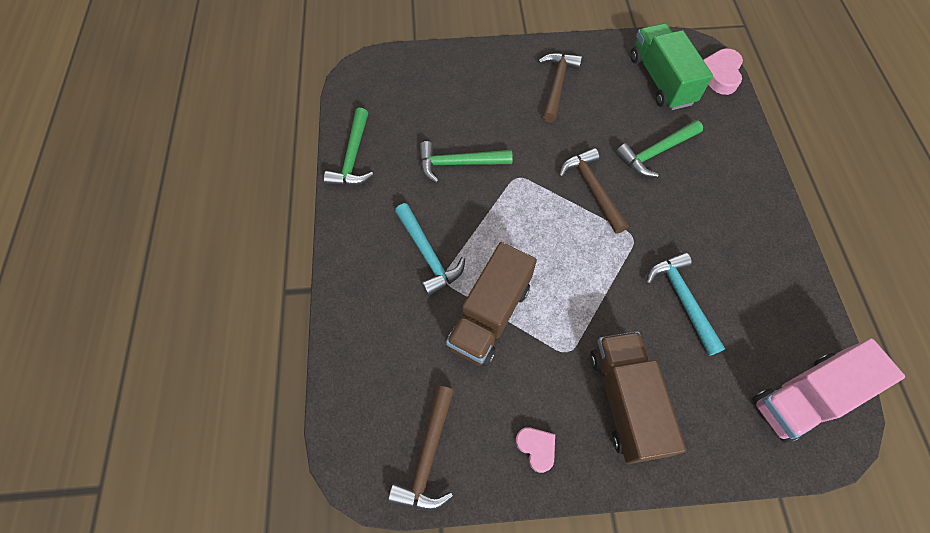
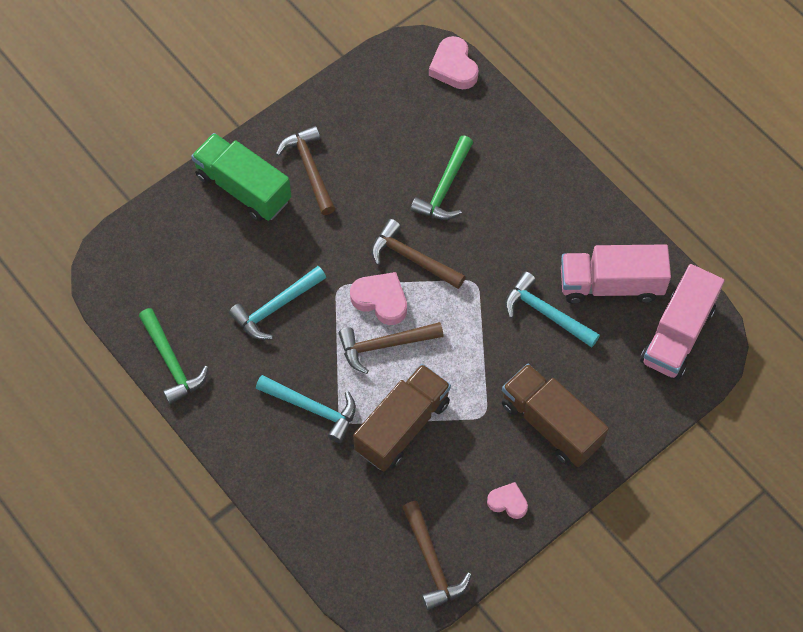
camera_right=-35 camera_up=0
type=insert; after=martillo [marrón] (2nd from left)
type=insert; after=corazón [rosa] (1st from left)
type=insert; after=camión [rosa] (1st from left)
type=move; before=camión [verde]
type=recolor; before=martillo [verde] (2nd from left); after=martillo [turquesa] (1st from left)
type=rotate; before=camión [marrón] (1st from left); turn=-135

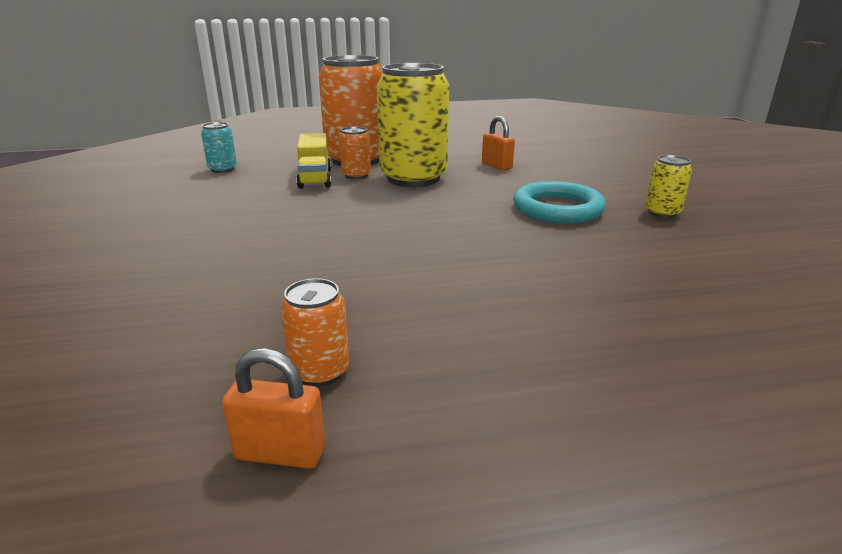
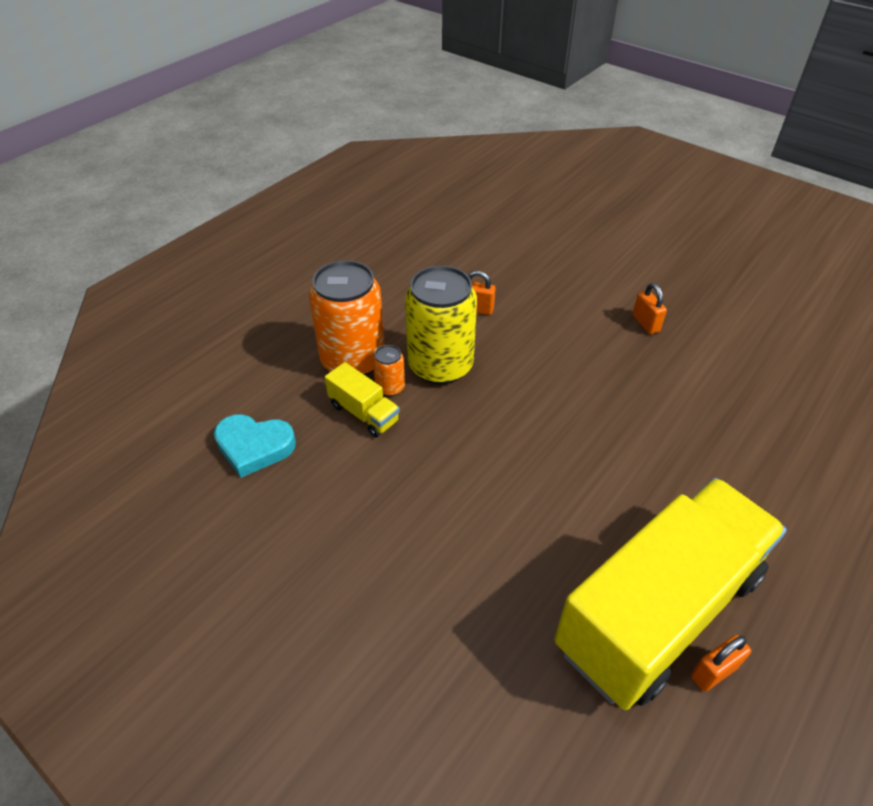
camera_right=-40 camera_up=20
type=delete; before=anillo [turquesa]
type=replace; before=lata [turquesa]; after=corazón [turquesa]
type=replace; before=lata [naranja] (1st from left); after=camión [amarillo] (2nd from left)
type=replace; before=lata [amarillo] (2nd from left); after=candado [naranja] (2nd from left)

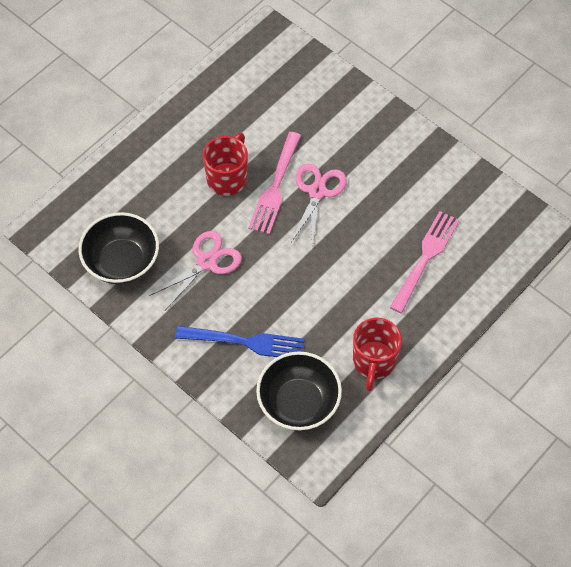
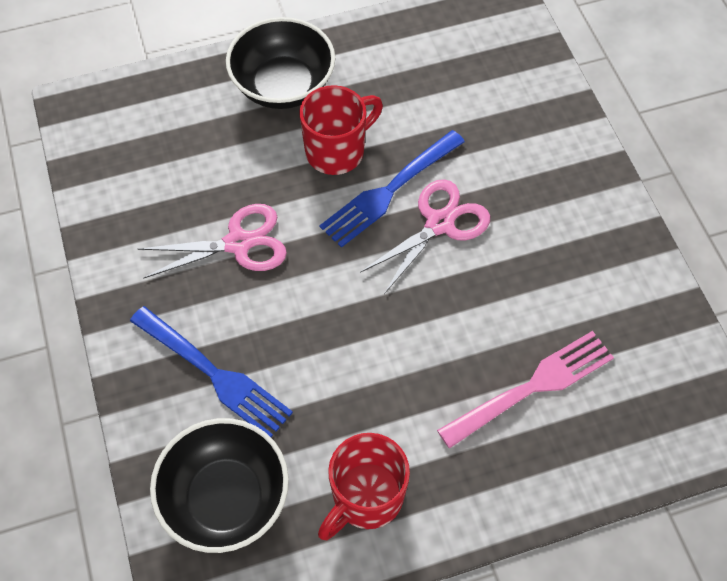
camera_right=30 camera_up=0
type=move; before=cuenco [negro] (1st from left in the first image); after=cuenco [negro] (2nd from left)
type=recolor; before=tenedor [rosa] (1st from left); after=tenedor [azul] (2nd from left)

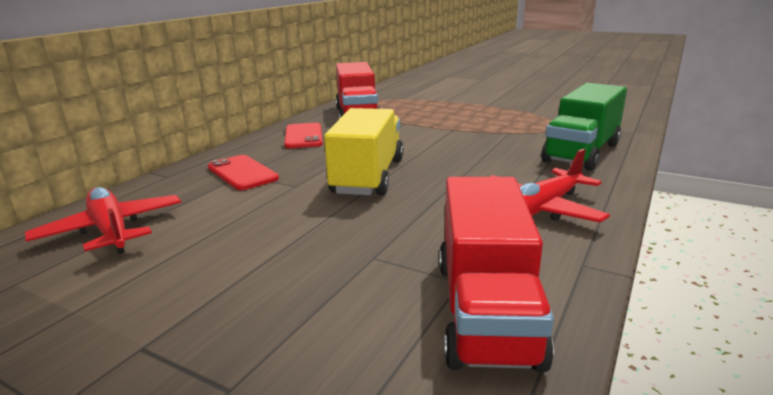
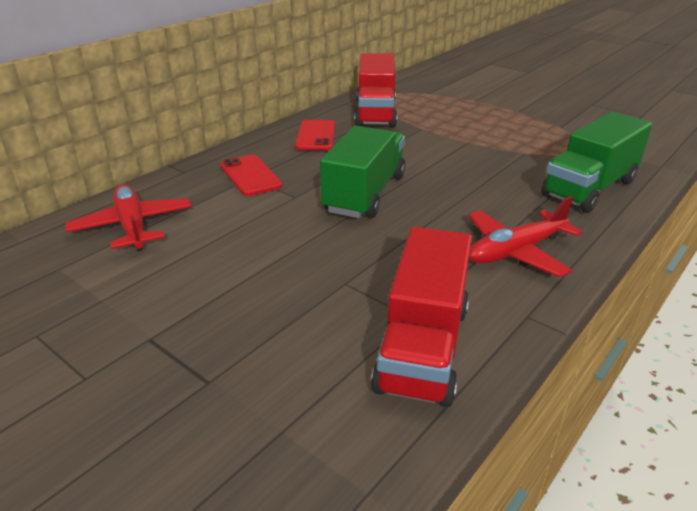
camera_right=10 camera_up=10
type=recolor; before=camión [amarillo]; after=camión [verde] (1st from left)

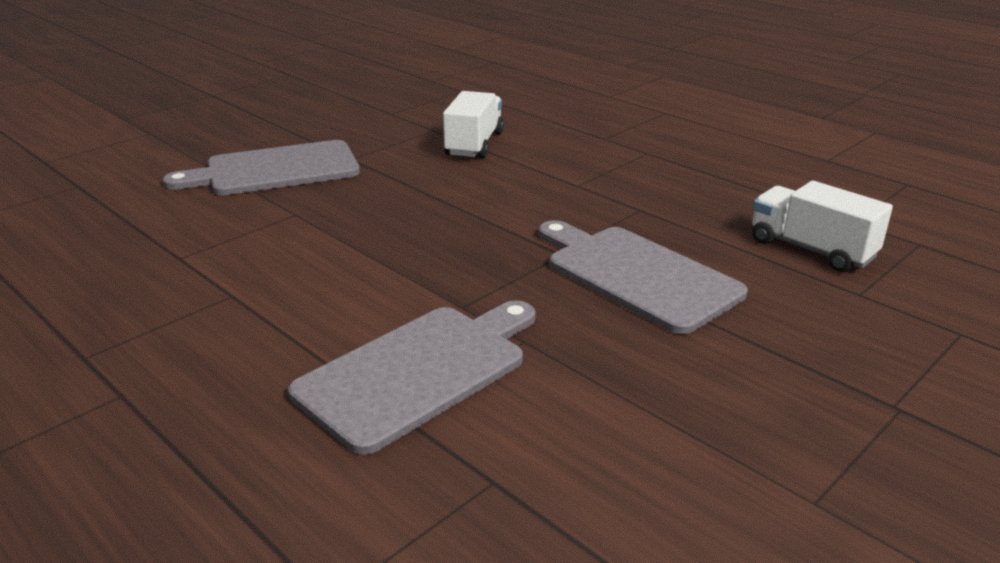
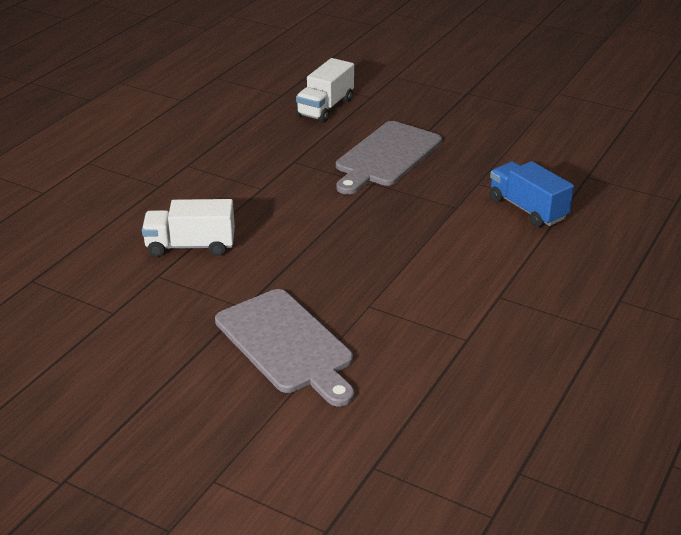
camera_right=-105 camera_up=5
type=replace; before=tabla de cortar [gris] (2nd from left); after=camión [azul]

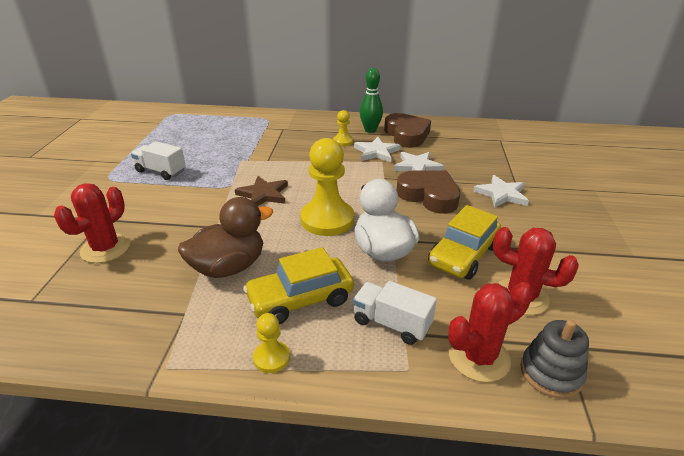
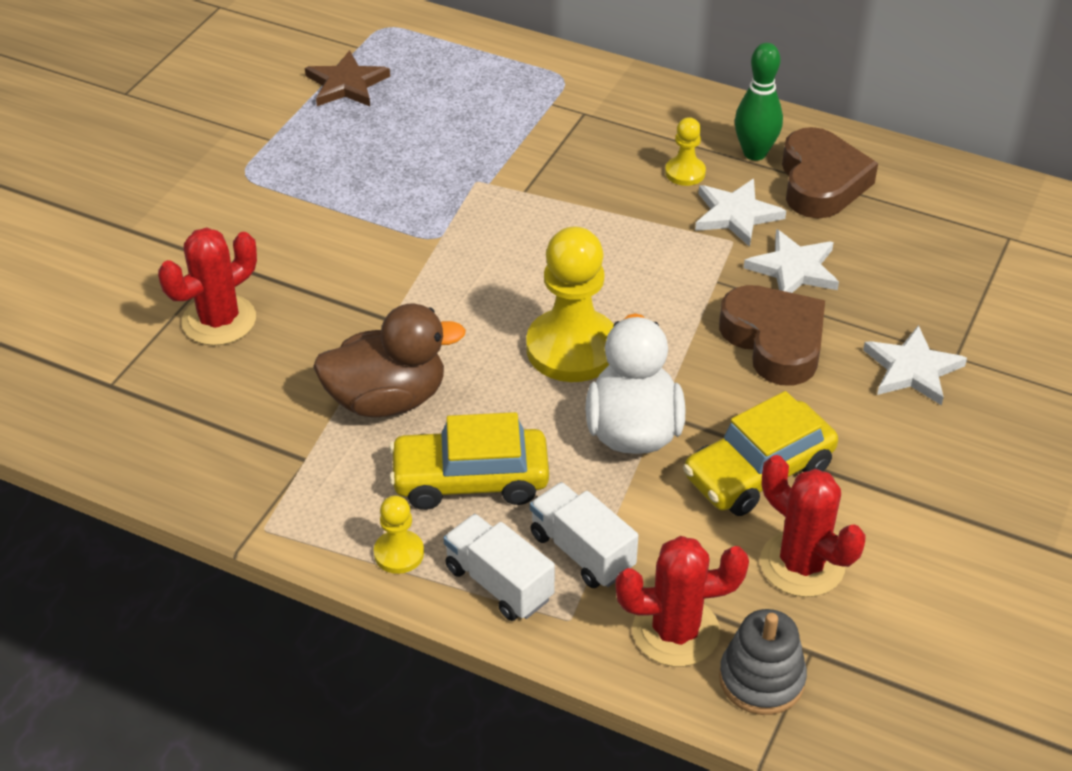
camera_right=20 camera_up=10
type=move; before=camión [blanco] (1st from left)
type=move; before=estrella [marrón]

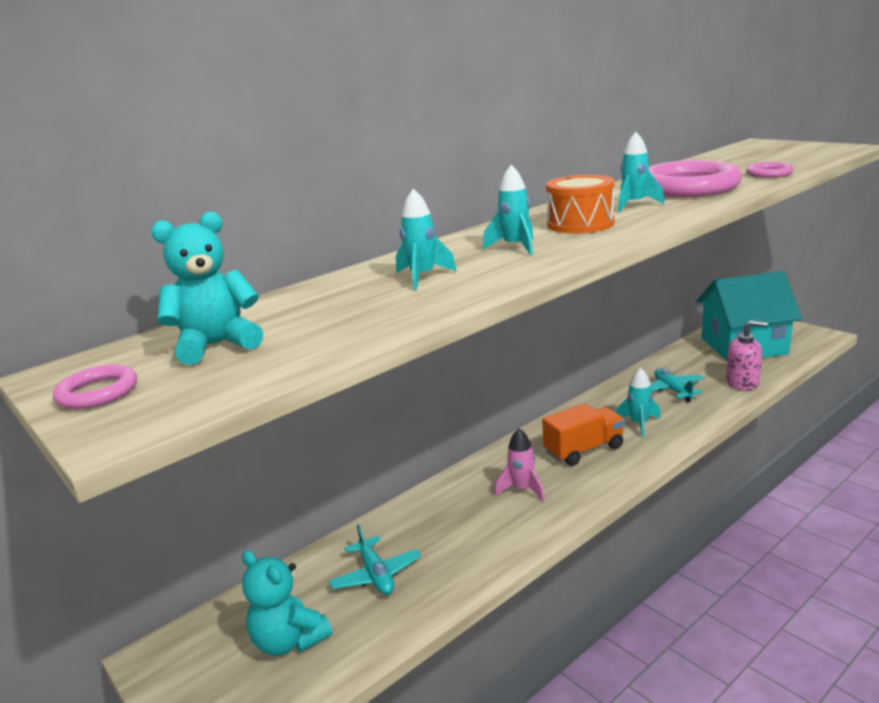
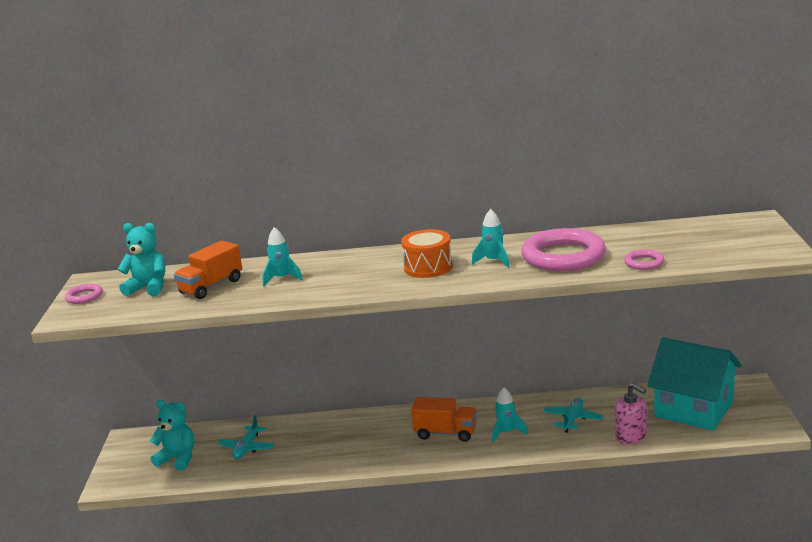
camera_right=40 camera_up=0
type=delete; before=cohete [turquesa] (2nd from left)
type=delete; before=cohete [rosa]
type=insert; after=camión [naranja] (1st from left)
type=rotate; before=osito [turquesa] (2nd from left); turn=120

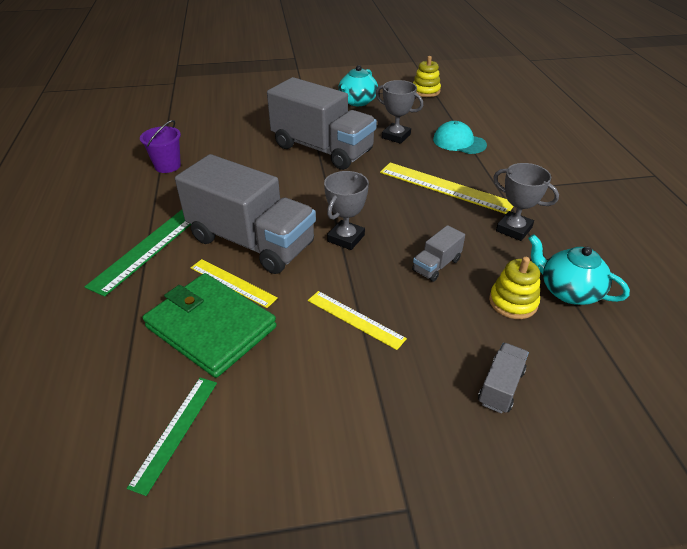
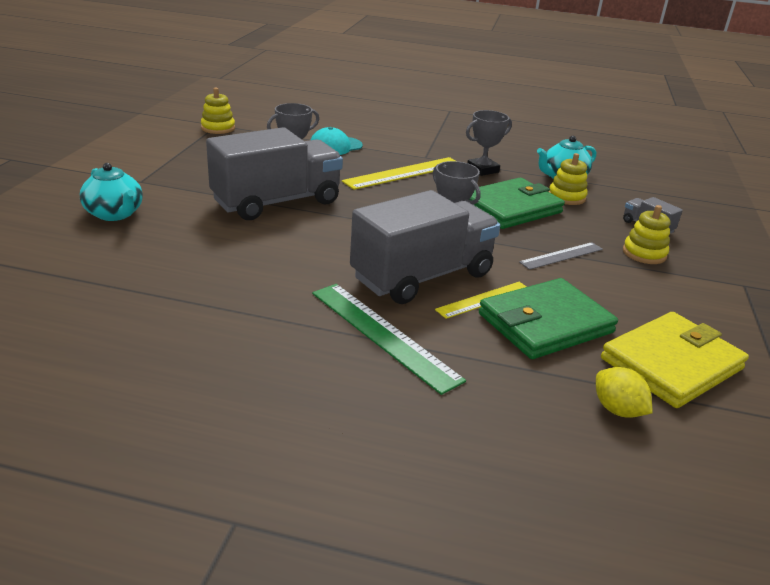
camera_right=-70 camera_up=-10
type=delete; before=balde [morado]
type=insert; after=limón [amarillo]
type=insert; after=juguete apilable [amarillo] (3rd from left)
type=move; before=tetera [turquesa] (1st from left)
type=replace; before=regla [verde] (2nd from left); after=cartera [amarillo]
type=replace; before=camión [gris] (3rd from left); after=cartera [verde] (1st from left)
type=recolor; before=regla [amarillo] (2nd from left); after=regla [gris]

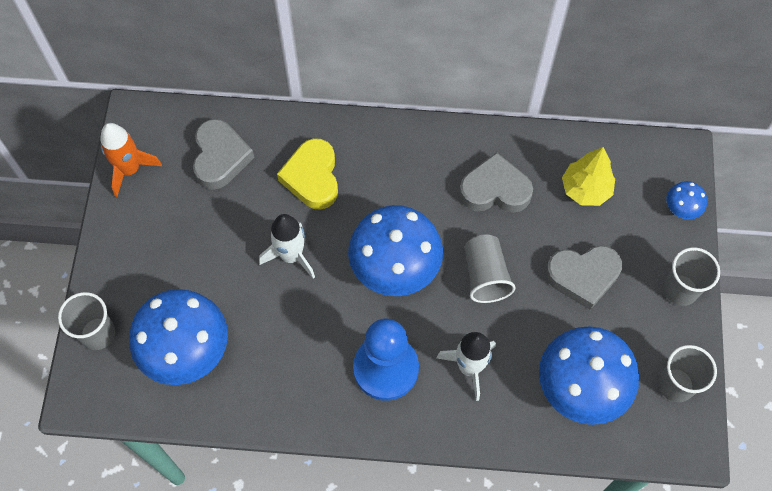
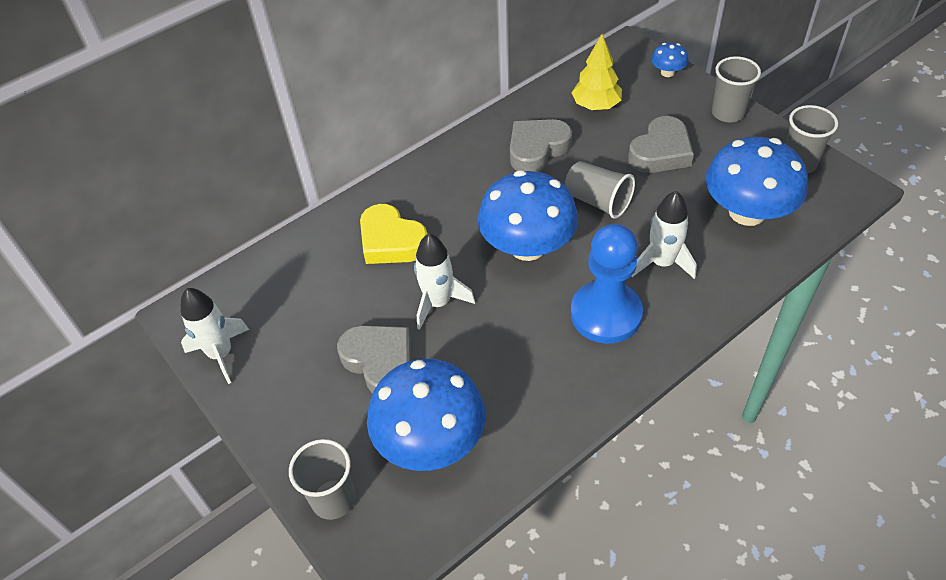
camera_right=-40 camera_up=-15
type=move; before=corazón [gris] (1st from left)
type=recolor; before=cohete [naranja]; after=cohete [blanco] (1st from left)

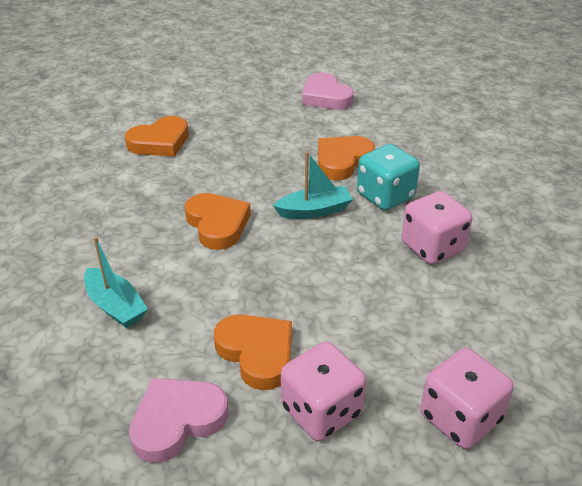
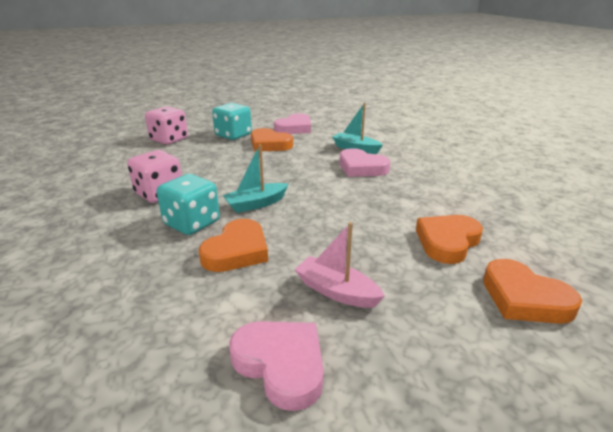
camera_right=165 camera_up=-10
type=insert; after=barco [rosa]
type=insert; after=corazón [rosa] (3rd from left)
type=move; before=corazón [naranja] (2nd from left in the first image); after=corazón [naranja] (4th from left)
type=recolor; before=dado [rosa] (1st from left); after=dado [turquesa] (2nd from left)

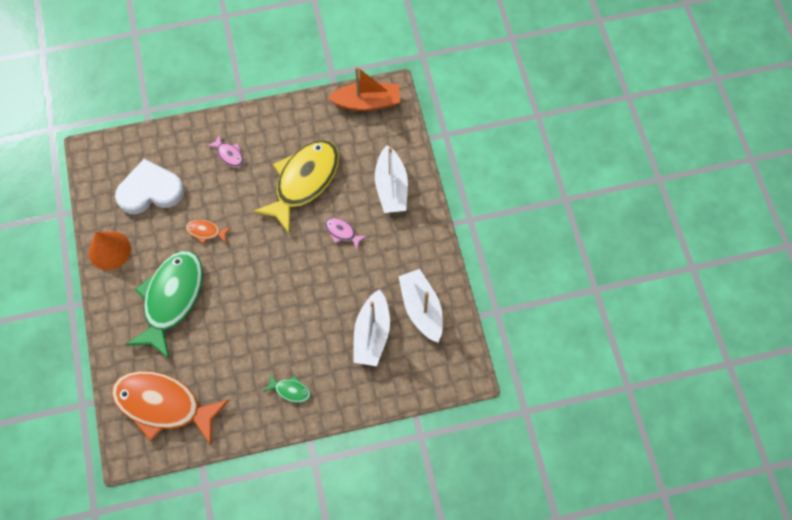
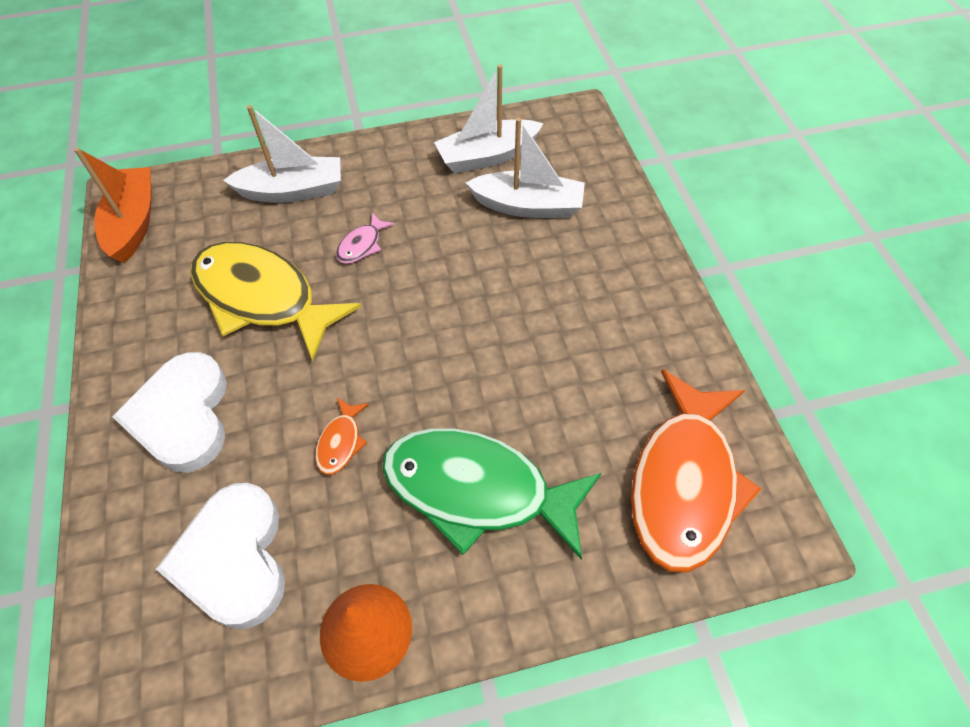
camera_right=-90 camera_up=-10
type=delete; before=pez [verde] (2nd from left)
type=replace; before=pez [rosa] (1st from left); after=corazón [blanco] (1st from left)

